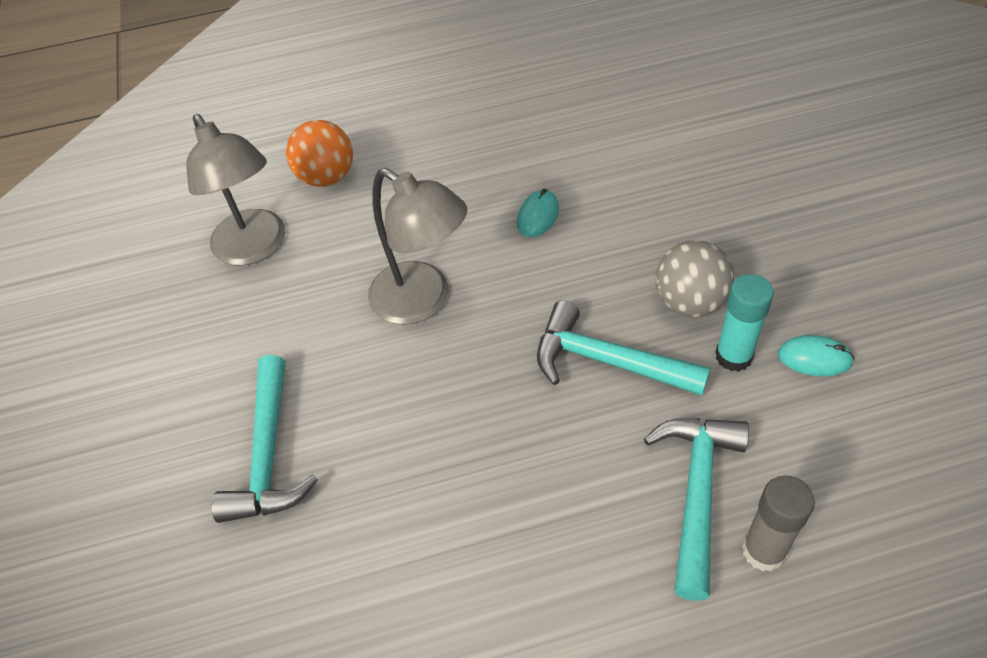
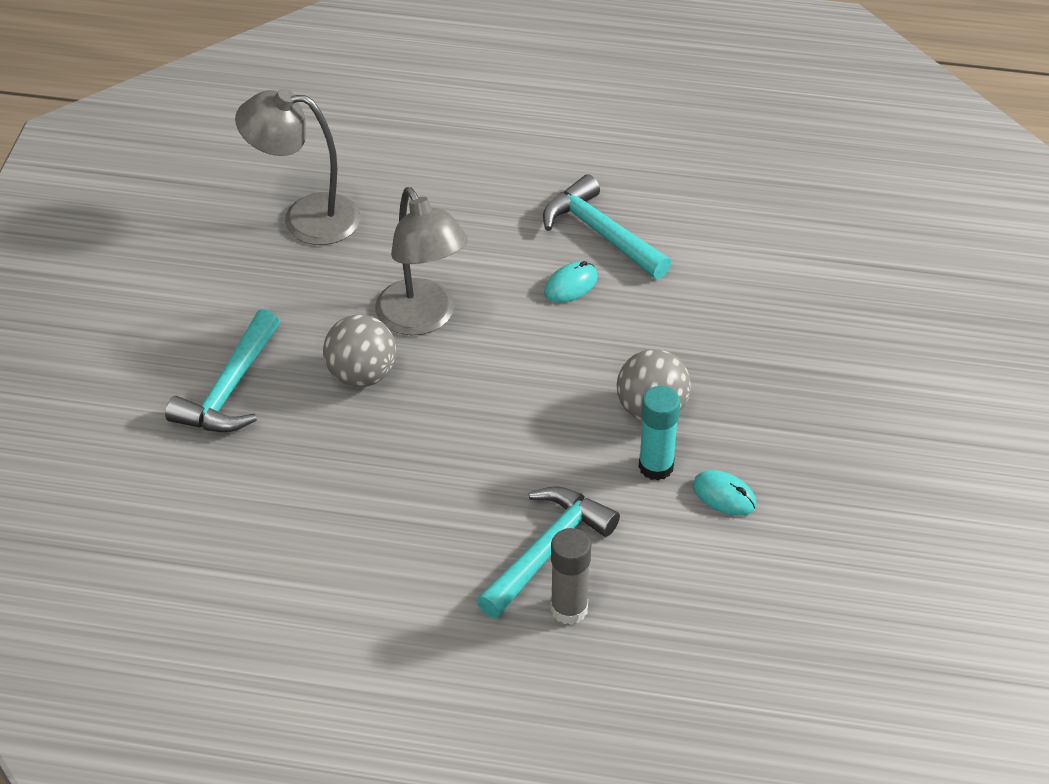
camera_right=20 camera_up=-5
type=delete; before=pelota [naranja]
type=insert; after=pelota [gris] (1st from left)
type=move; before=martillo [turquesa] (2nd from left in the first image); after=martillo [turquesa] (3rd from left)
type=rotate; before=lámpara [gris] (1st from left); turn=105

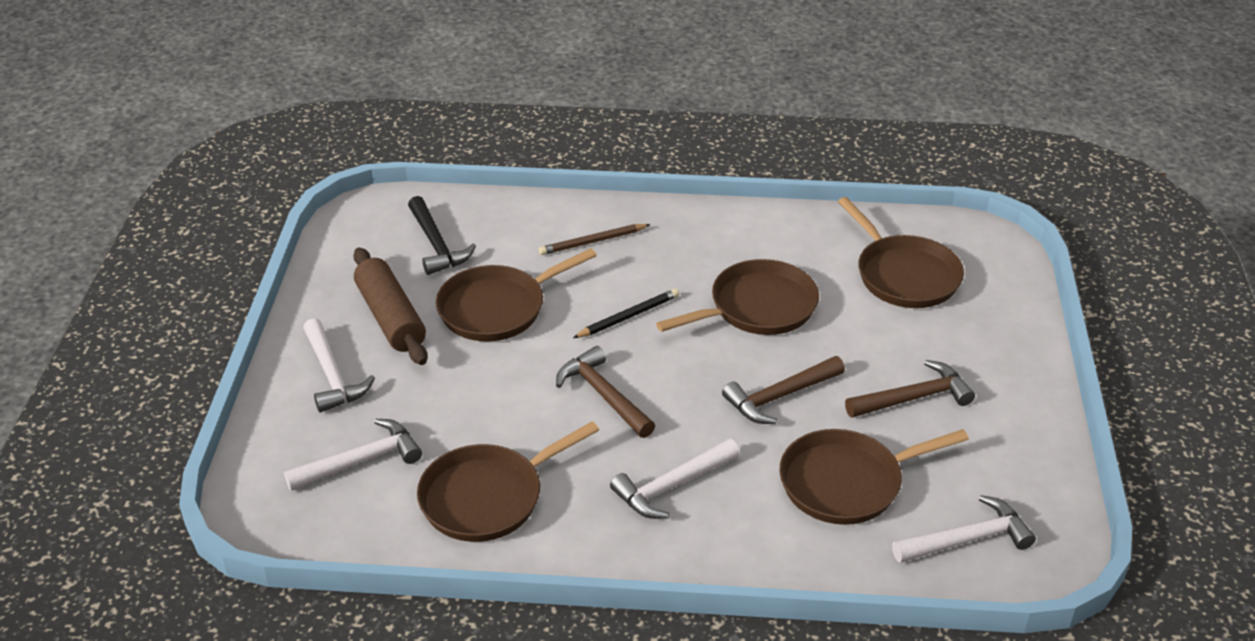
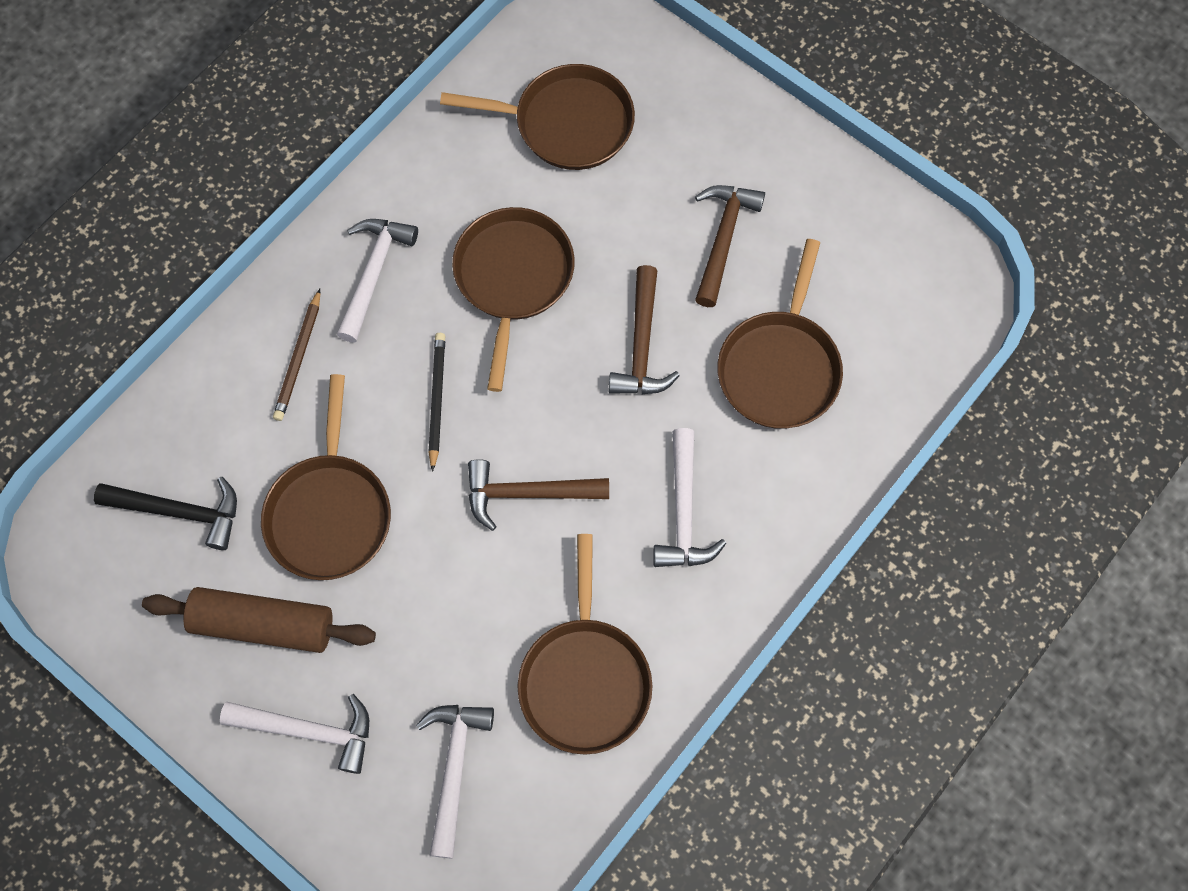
camera_right=-55 camera_up=30
type=move; before=martillo [blanco] (4th from left in the first image); after=martillo [blanco] (2nd from left)

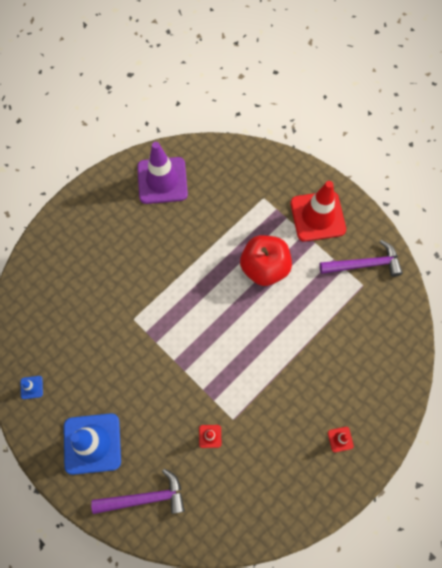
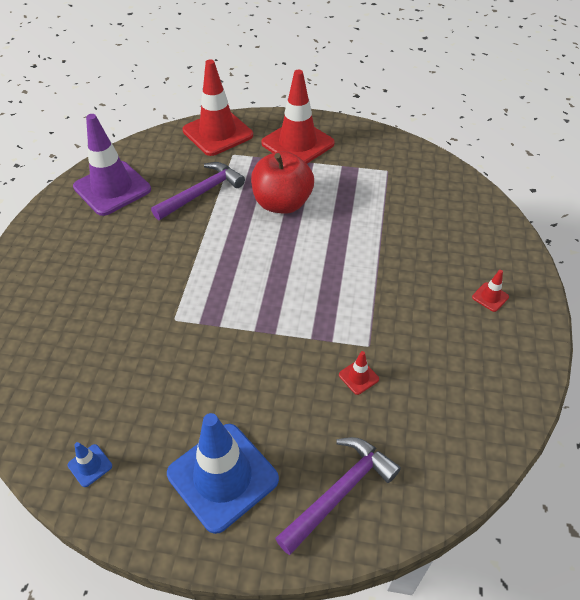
camera_right=-35 camera_up=-20
type=insert; after=cono de tráfico [rojo] (1st from left)
type=move; before=martillo [morado] (2nd from left in the first image); after=martillo [morado] (1st from left)

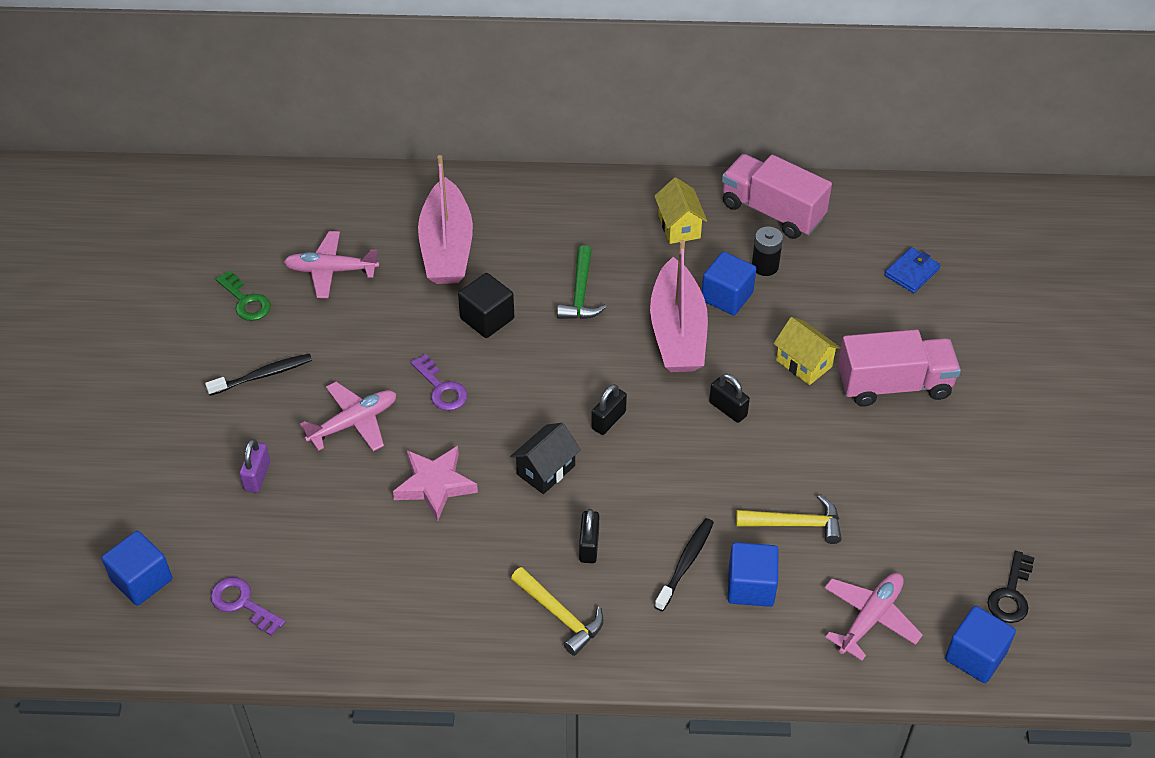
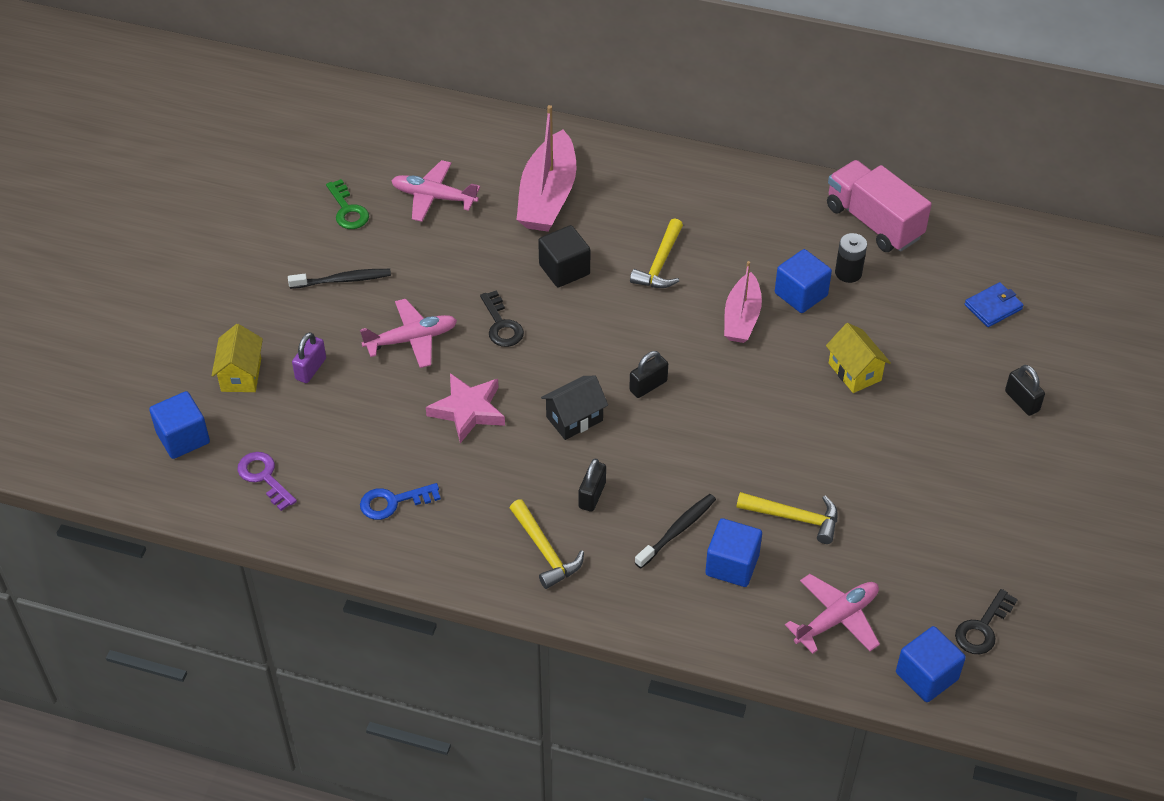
camera_right=15 camera_up=0
type=delete; before=camión [rosa] (2nd from left)
type=insert; after=llave [azul]
type=move; before=casa [amarillo] (1st from left)
type=move; before=candado [negro] (3rd from left)
type=recolor; before=llave [morado] (2nd from left); after=llave [negro] (1st from left)
type=recolor; before=martillo [verde]; after=martillo [amarillo] (2nd from left)
type=resize; before=barco [rosa] (2nd from left); scale=0.63

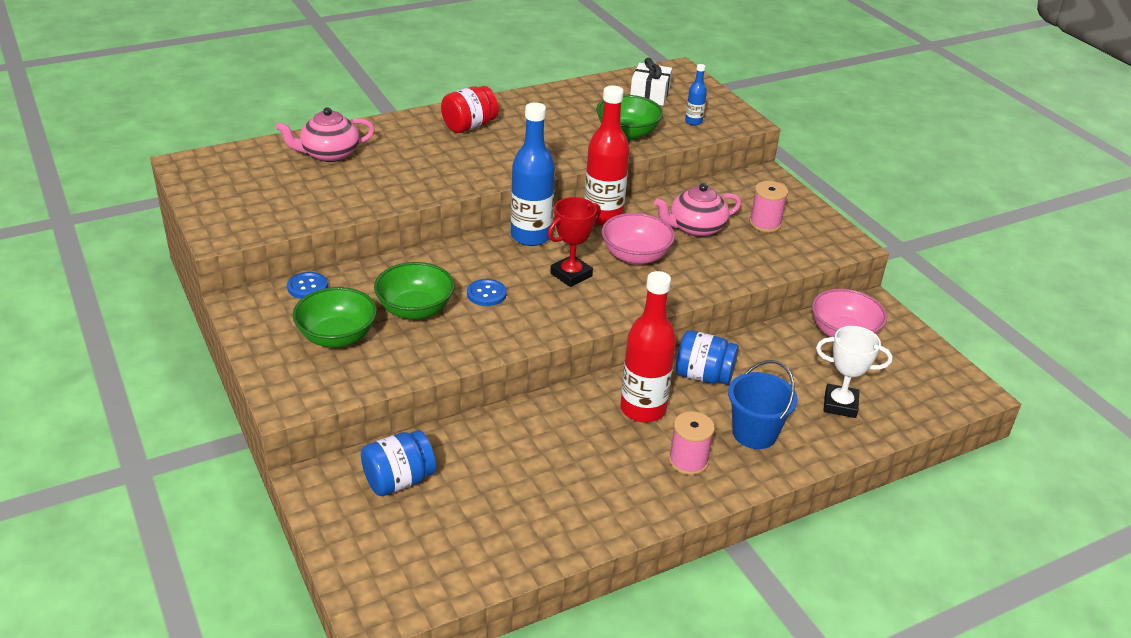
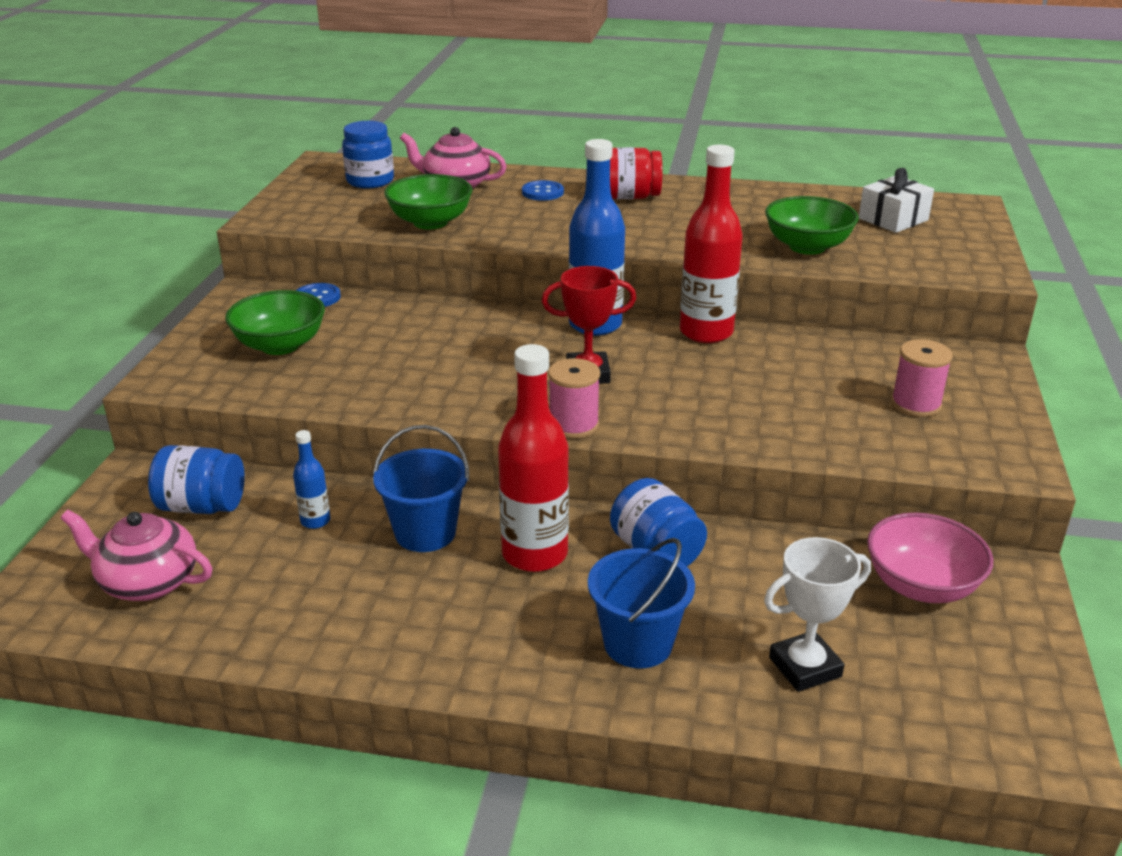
camera_right=40 camera_up=-5
type=delete; before=cuenco [rosa] (1st from left)
type=insert; after=tarro [azul] (2nd from left)
type=insert; after=balde [azul] (1st from left)
type=move; before=cuenco [verde] (2nd from left)
type=move; before=botón [azul] (2nd from left)
type=move; before=tetera [rosa] (2nd from left in the first image); after=tetera [rosa] (1st from left)
type=move; before=carrete [rosa] (1st from left)
type=move; before=botella [azul] (2nd from left in the first image); after=botella [azul] (1st from left)
type=rotate; before=trofeo [blanco]; turn=-75

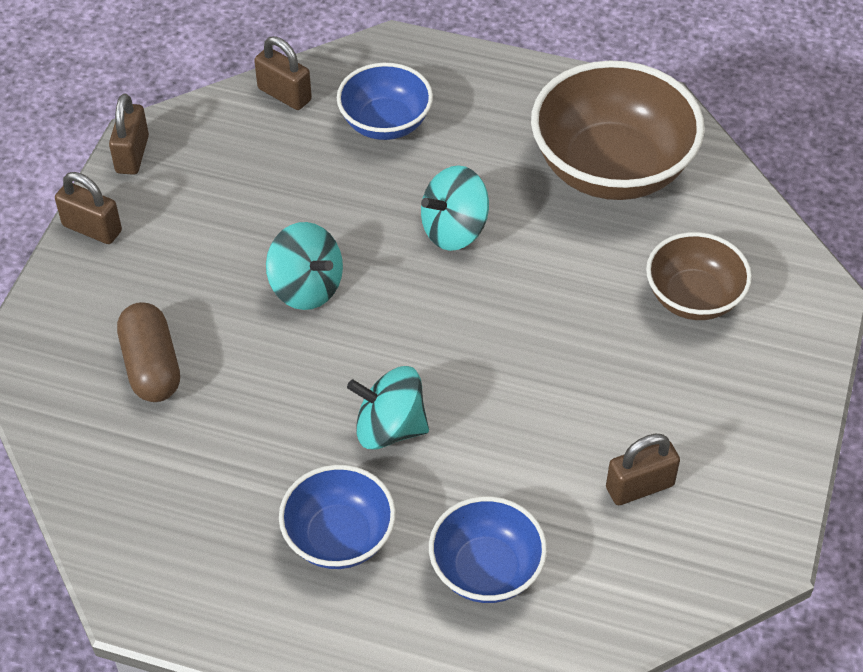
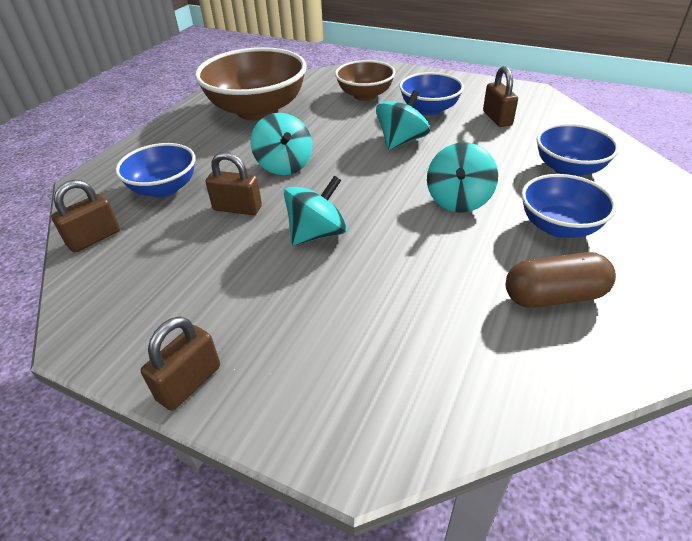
camera_right=-80 camera_up=-10
type=insert; after=peonza [turquesa] (3rd from left)
type=insert; after=cuenco [azul] (2nd from left)
type=move; before=candado [marrón] (2nd from left in the first image); after=candado [marrón] (3rd from left)
type=move; before=cápsula [marrón]

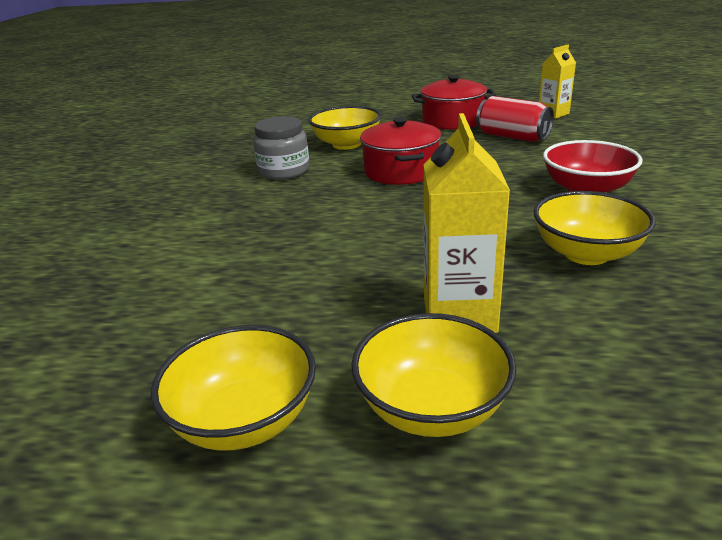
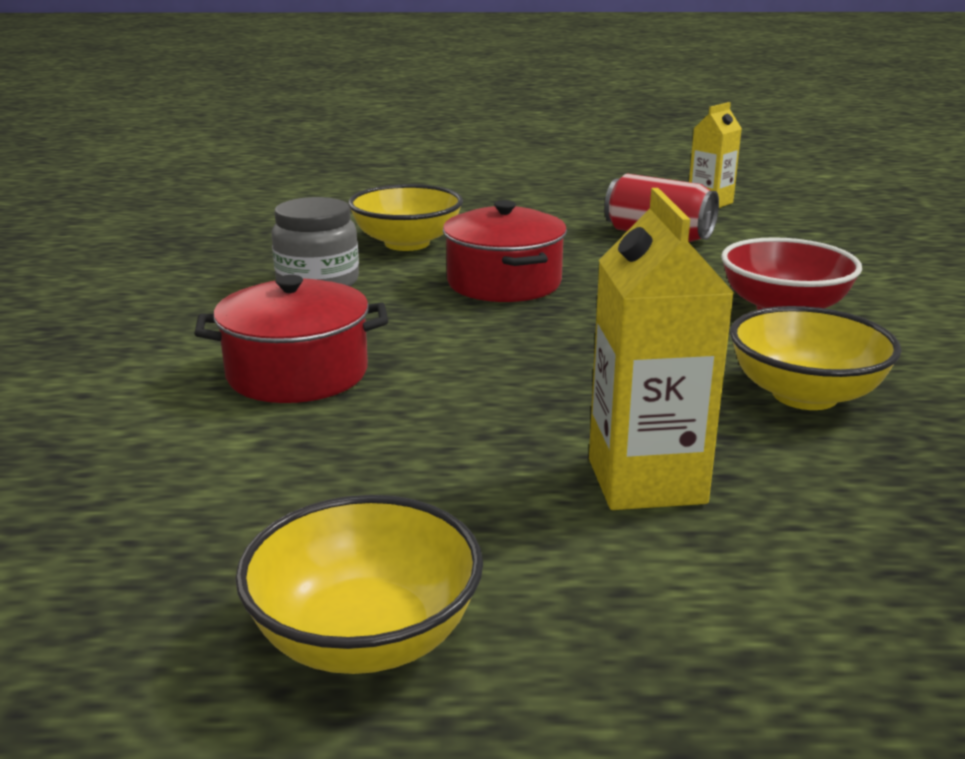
camera_right=-10 camera_up=-5
type=delete; before=cuenco [amarillo] (3rd from left)
type=move; before=olla [rojo] (2nd from left in the first image); after=olla [rojo] (1st from left)

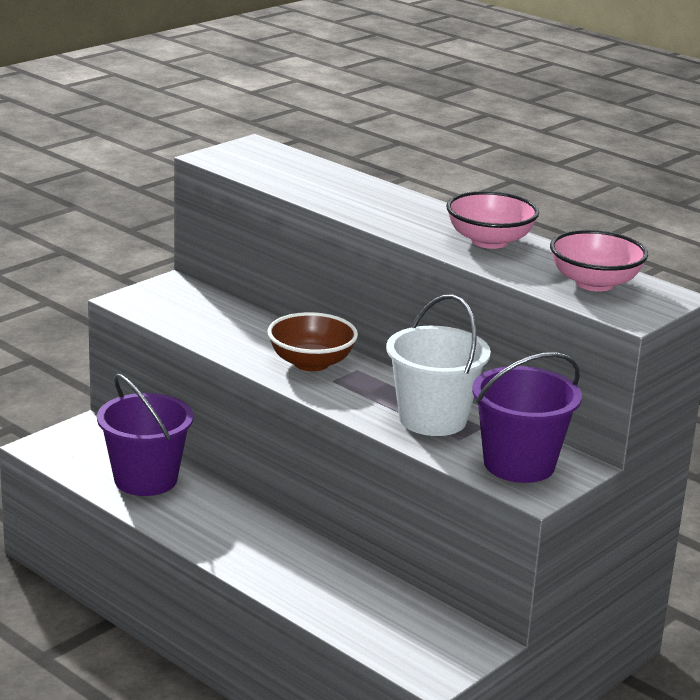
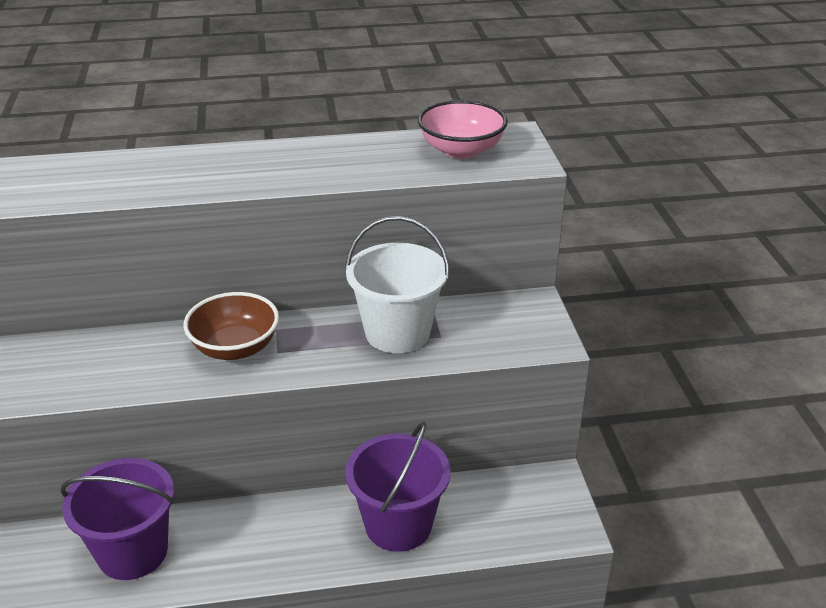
camera_right=-50 camera_up=10
type=delete; before=cuenco [rosa] (1st from left)
type=move; before=balde [morado] (2nd from left)

